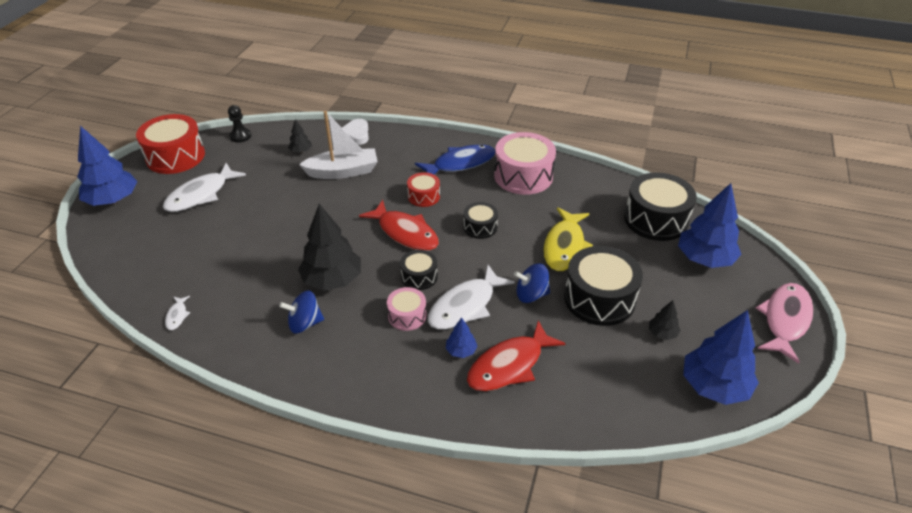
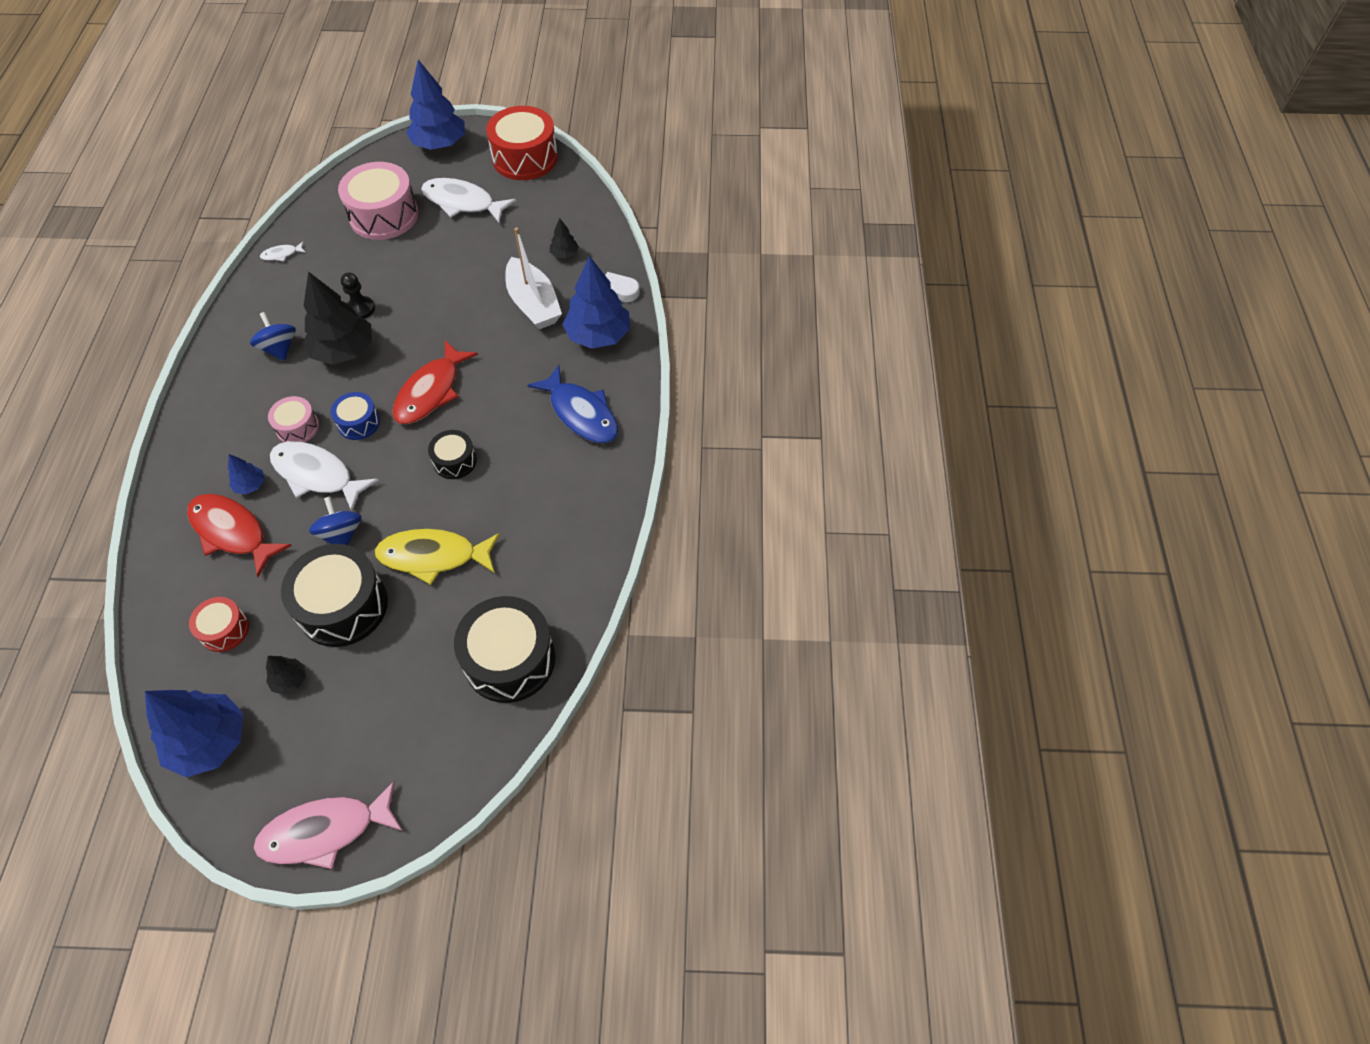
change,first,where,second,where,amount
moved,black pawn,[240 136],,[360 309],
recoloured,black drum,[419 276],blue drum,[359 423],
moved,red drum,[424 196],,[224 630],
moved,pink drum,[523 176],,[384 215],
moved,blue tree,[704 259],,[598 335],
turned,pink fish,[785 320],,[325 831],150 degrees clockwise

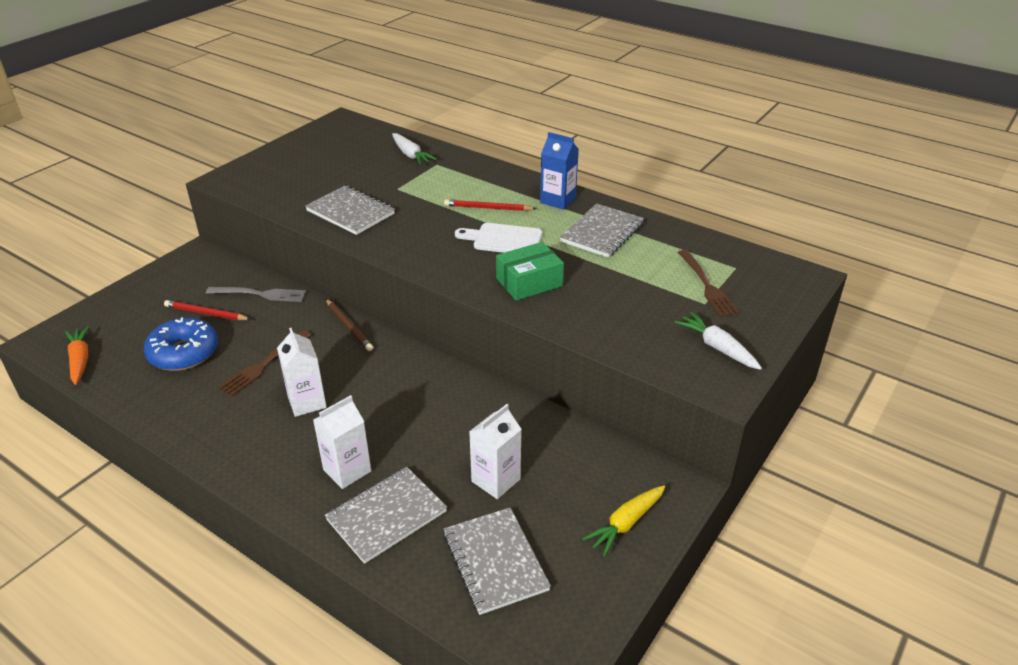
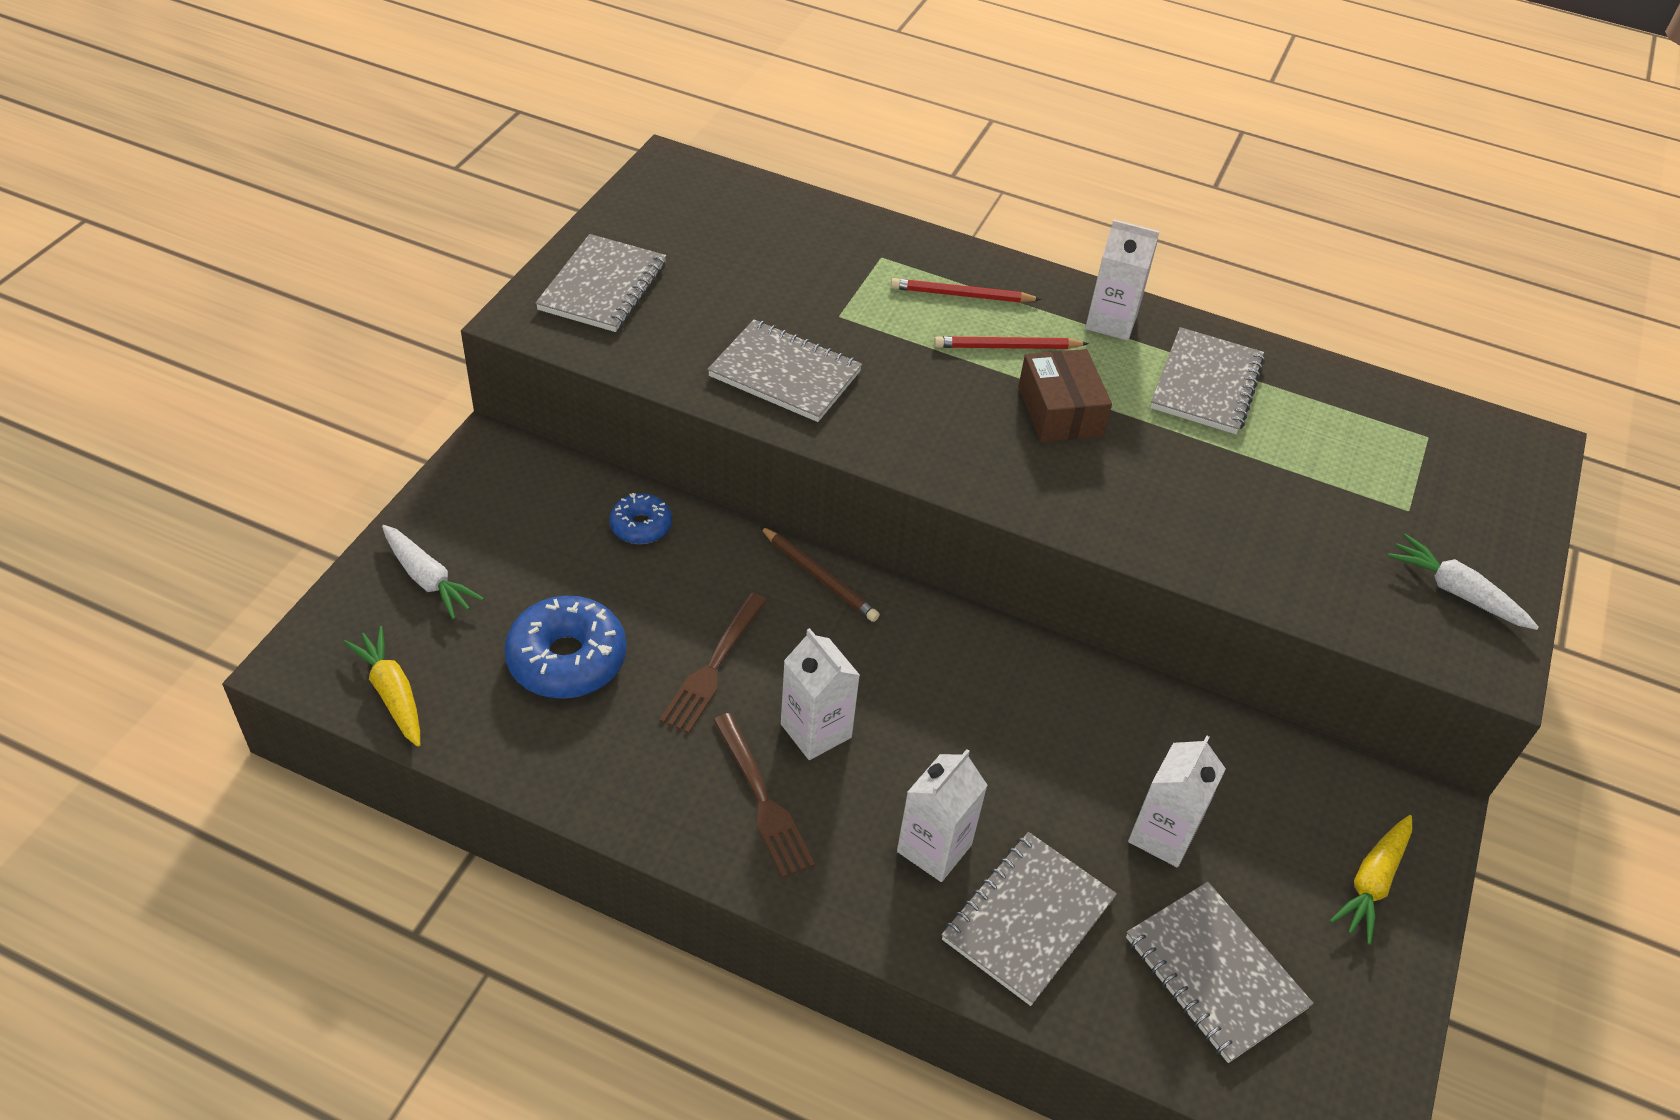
change,first,where,second,where,amount
recoloured,orange carrot,[80 360],yellow carrot,[392 693],
moved,red pencil,[206 313],,[962 295],
replaced,grey fork,[260 294],blue donut,[641 526],
moved,white carrot,[411 155],,[428 579],
replaced,white cutting board,[503 239],brown box,[1060 411],
removed,green box,[529 282],,,
recoloured,blue carton,[558 200],white carton,[1111 322],
moved,brown fork,[707 285],,[762 799],
added,,,grey notebook,[603 287],

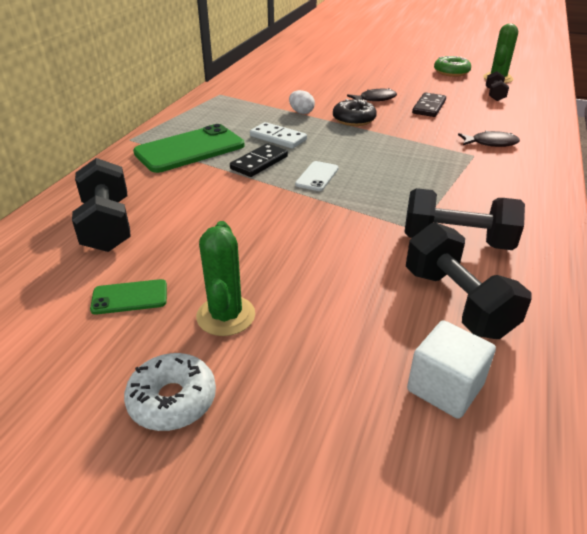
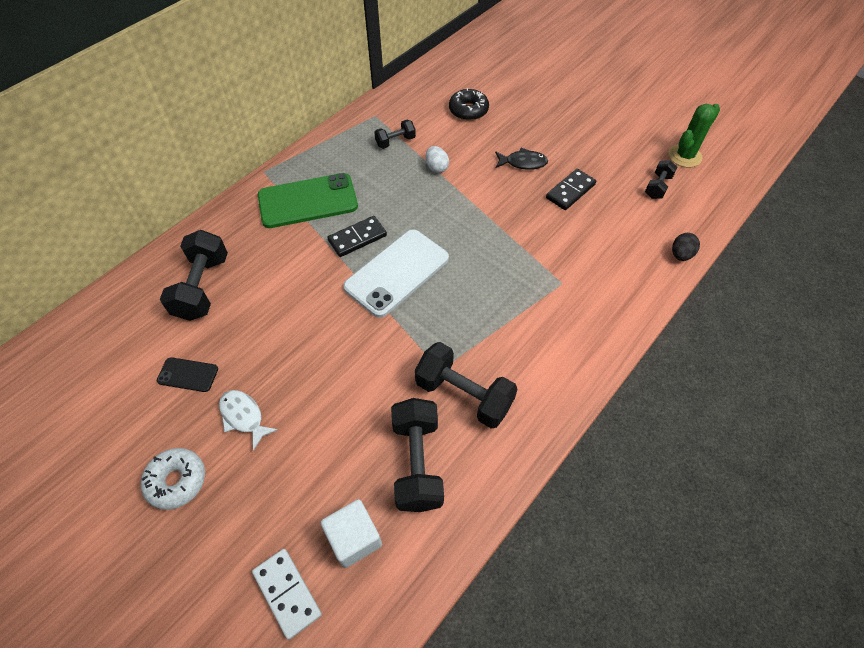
change,first,where,second,where,amount
recoloured,green phone,[129 297],black phone,[188 375],
replaced,green cactus,[226 316],white fish,[244 416],
moved,white domino,[278 138],,[287 593],
resized,white phone,[317 176],,[397 272],x2.09
moved,black donut,[354 120],,[468 110],
removed,green donut,[451 72],,,
removed,black fish,[490 143],,,
added,,,black dumbbell,[395 141],
added,,,black egg,[680 255],

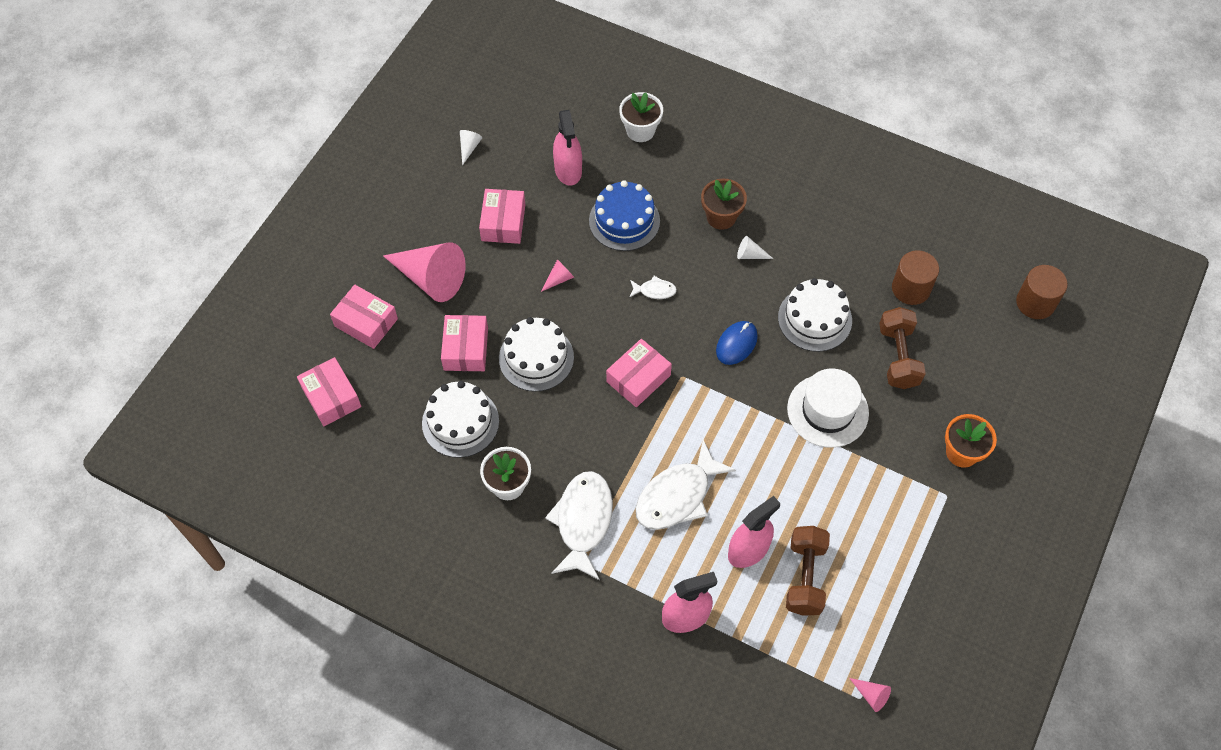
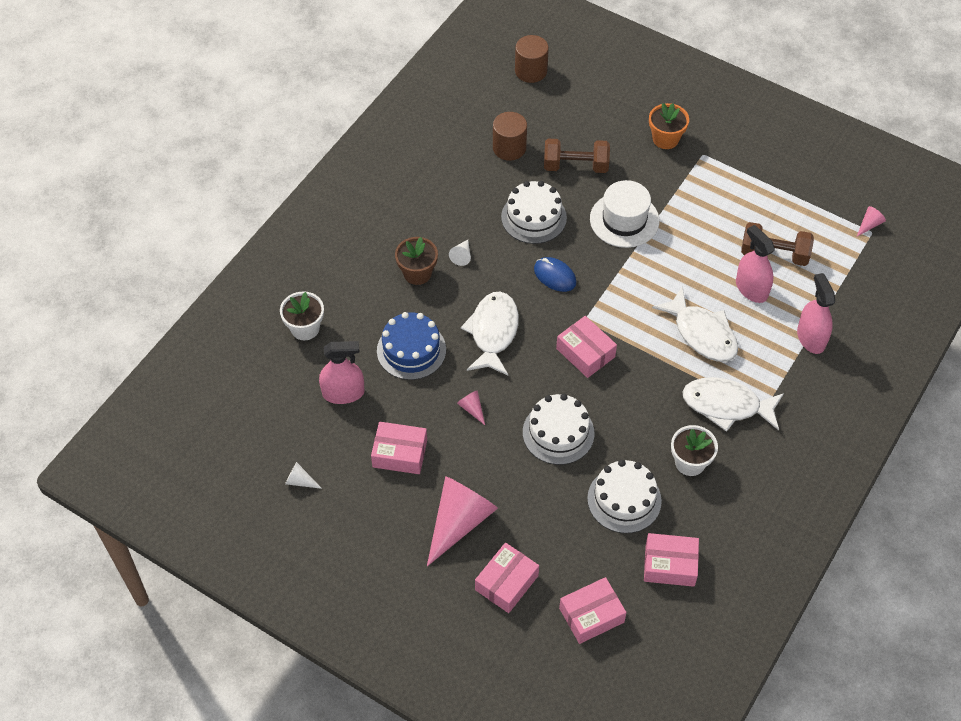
change,first,where,second,where,amount
moved,pink box,[466 349],,[670 565],
resized,white fish,[654 291],,[493 332],x2.18

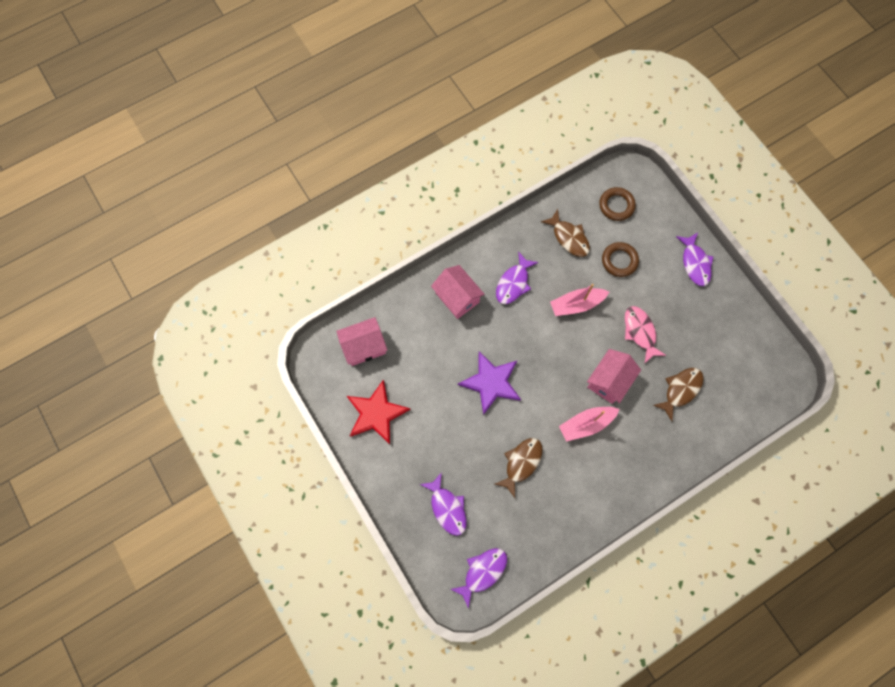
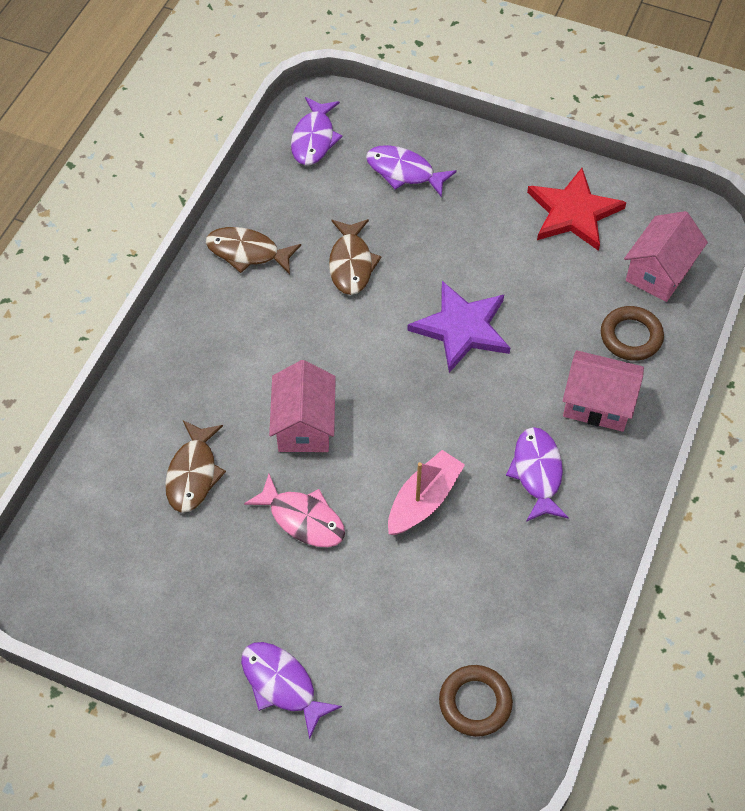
change,first,where,second,where,amount
moved,brown fish,[569 238],,[247 252],
removed,pink boat,[586 424],,,
moved,brown ring,[619 261],,[631 336],

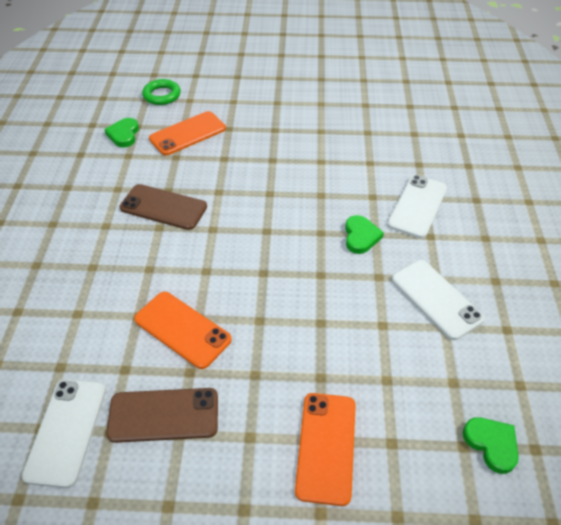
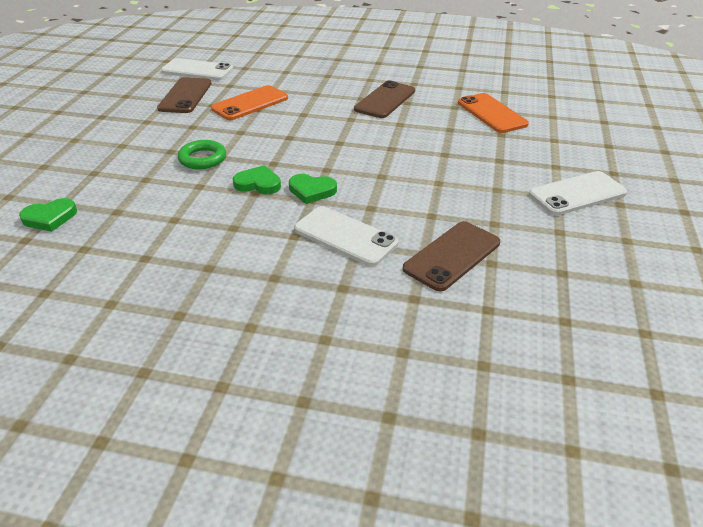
change,first,where,second,where,amount
moved,green heart,[124 135],,[258 184],
moved,green ring,[162 95],,[202 158],
removed,orange phone,[326 447],,,
moved,white phone,[436 299],,[577 194],
added,,,brown phone,[452 256],

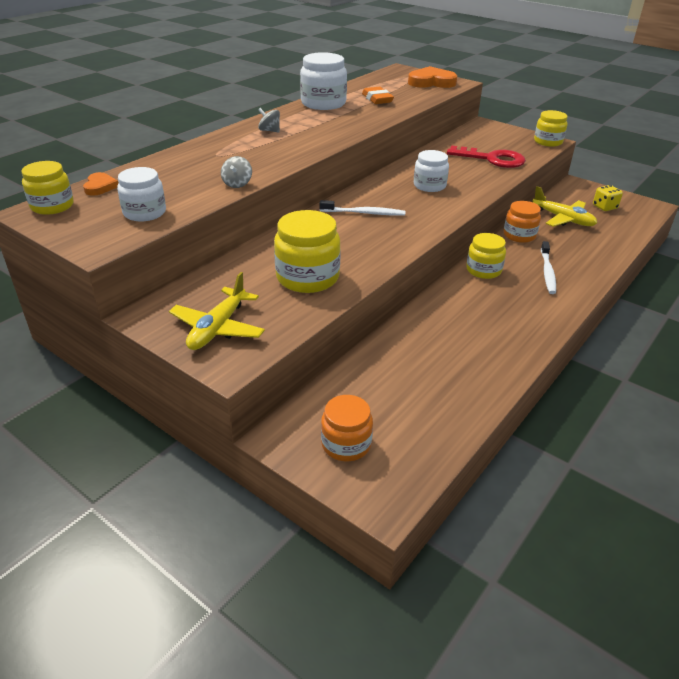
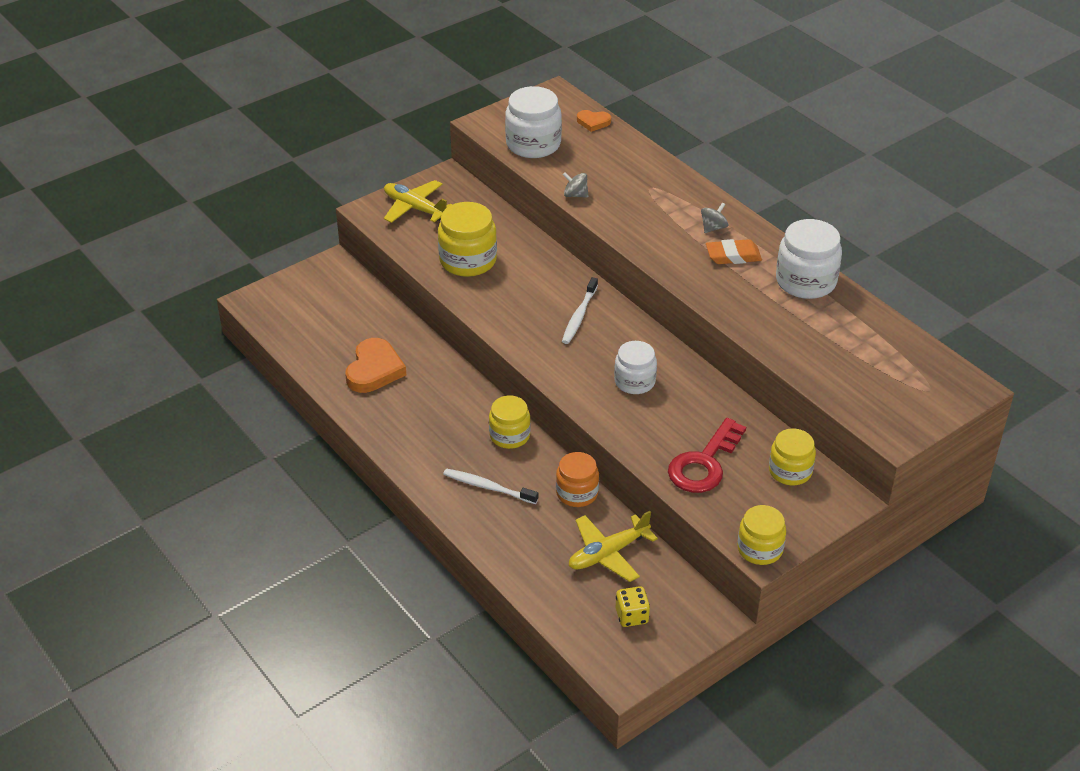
change,first,where,second,where,amount
moved,yellow jar,[52 206],,[790 471],
resized,white jar,[144 212],,[533 144],x1.51
removed,orange jar,[346 444],,,
moved,orange eraser,[377 99],,[733 256],
moved,orange heart,[431 82],,[374 370],

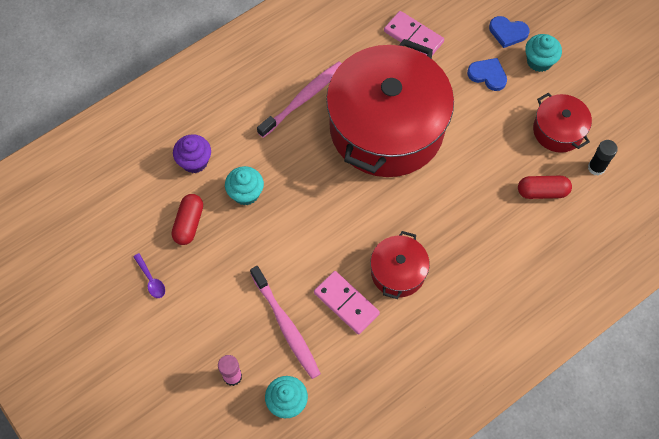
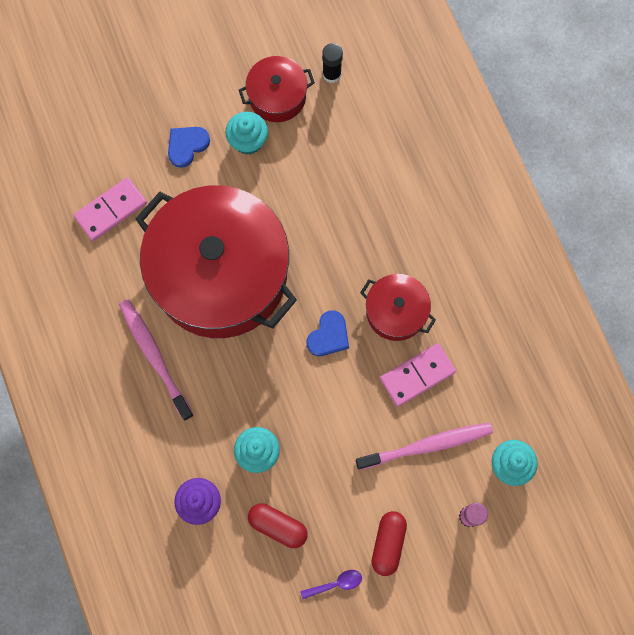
change,first,where,second,where,amount
moved,blue heart,[508 32],,[328 335],
moved,red capsule,[542 191],,[388 543],
moved,turquoise cupcake,[539 61],,[248 141],

